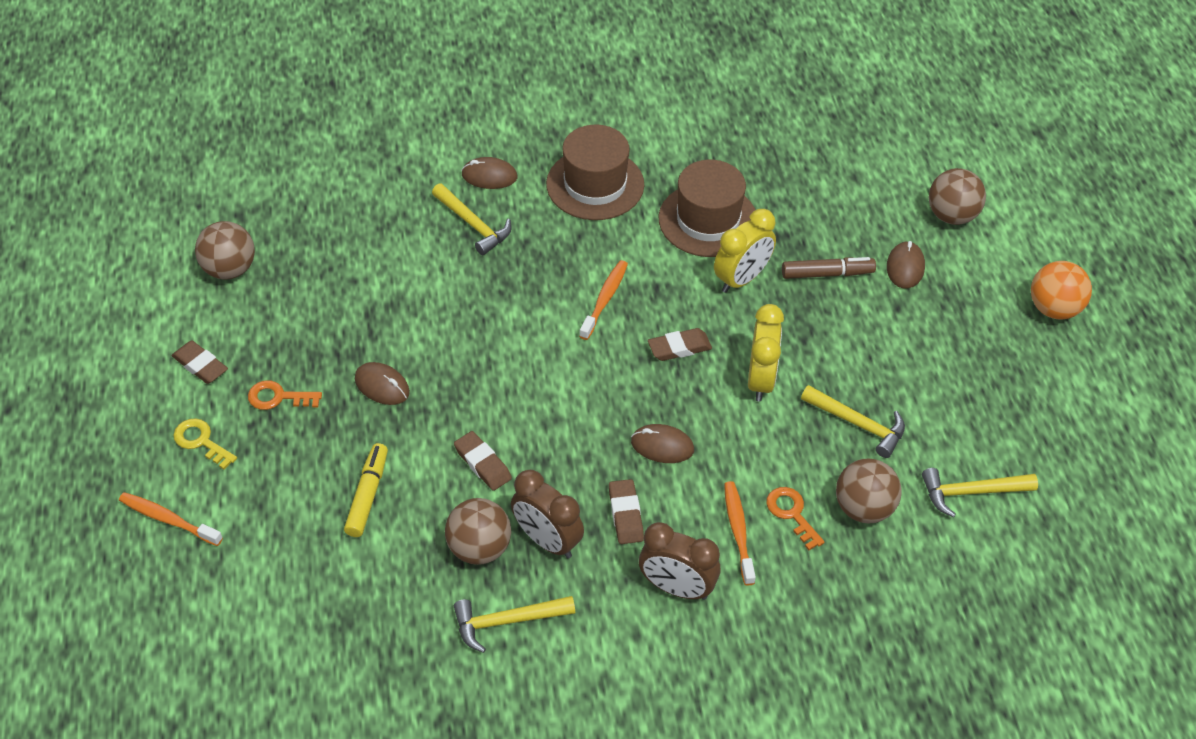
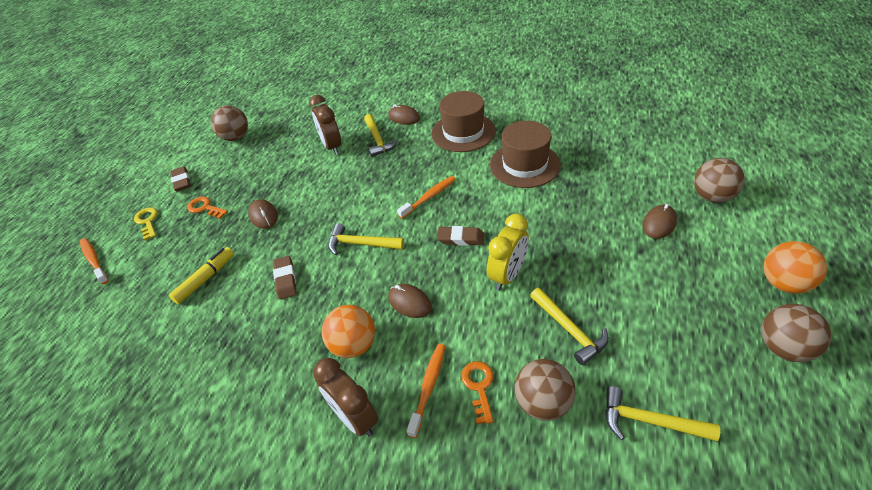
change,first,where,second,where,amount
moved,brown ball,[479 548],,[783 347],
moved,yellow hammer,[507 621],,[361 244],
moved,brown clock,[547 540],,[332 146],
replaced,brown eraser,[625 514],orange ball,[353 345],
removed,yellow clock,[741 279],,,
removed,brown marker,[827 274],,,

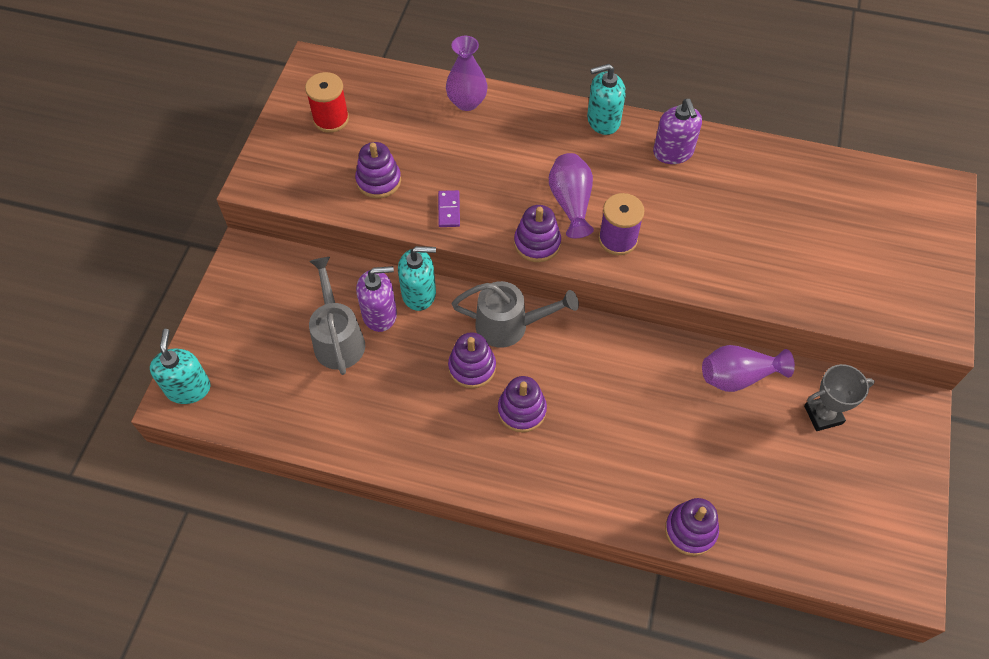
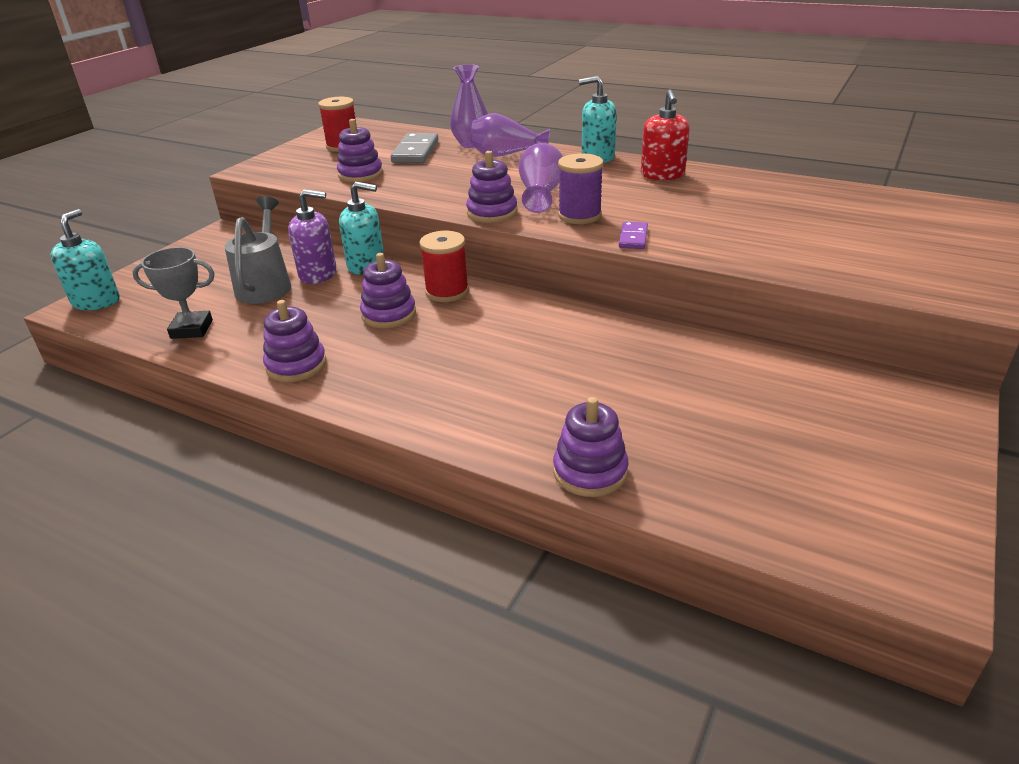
change,first,where,second,where,amount
moved,purple domino,[449 210],,[633 238],
replaced,grey watering can,[510 326],red spool,[447 292],
moved,purple stacking toy,[522 410],,[296 365],
recoloured,purple soap dispenser,[673 152],red soap dispenser,[662 175],
moved,purple vase,[738 376],,[506 155],
moved,grey trophy,[823 415],,[192 329],
added,,,grey domino,[415 152],

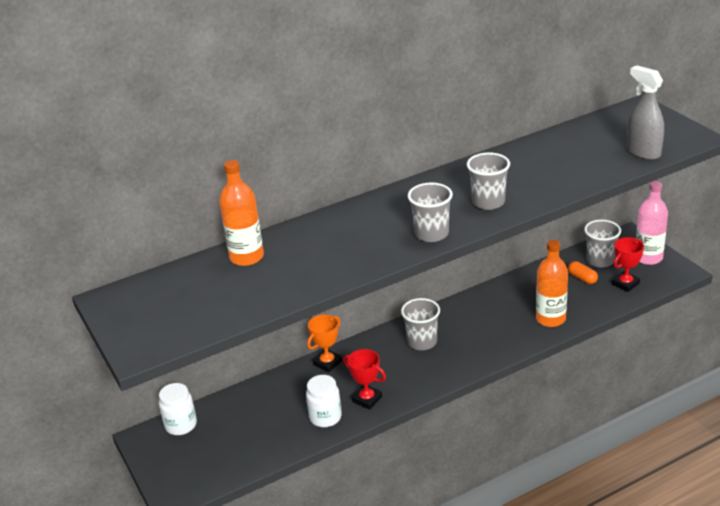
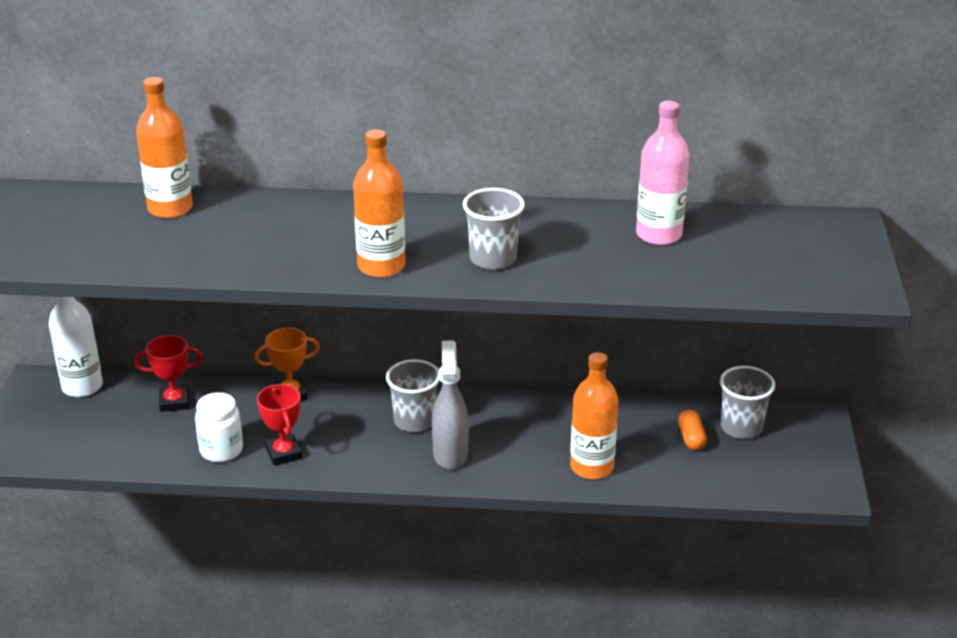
change,first,where,second,where,amount
replaced,white jar,[181 425],white bottle,[82 386],
replaced,grey cup,[431 234],orange bottle,[381 266],
moved,red trophy,[625 284],,[174 402],
moved,grey spray bottle,[643 152],,[450 454],
moved,pink bottle,[648 258],,[658 235],

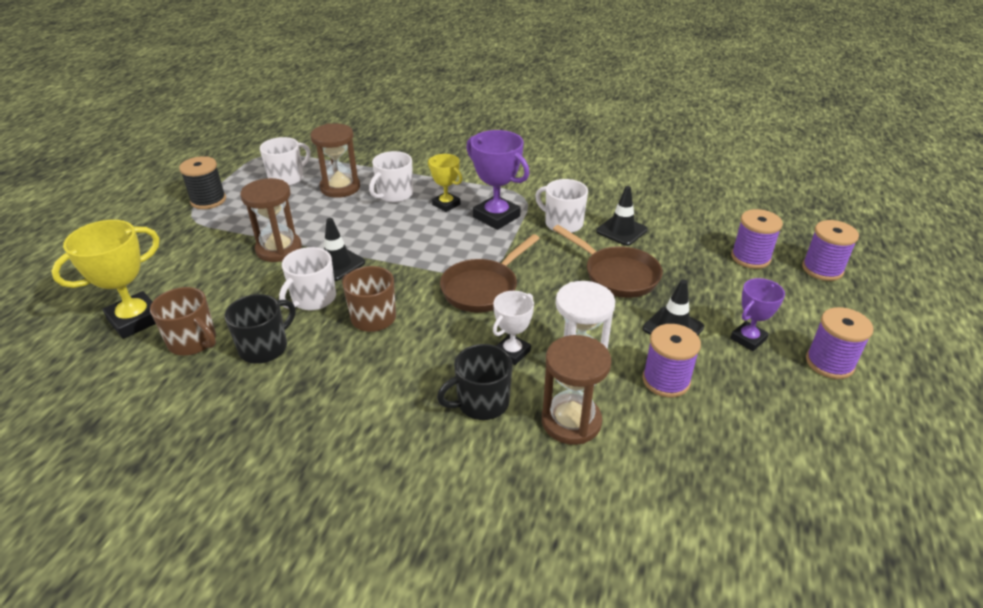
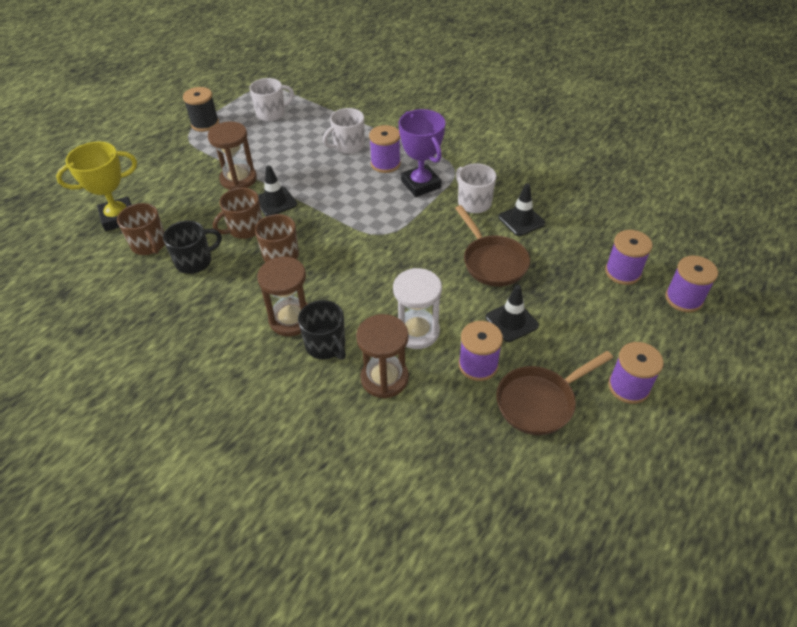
change,first,where,second,where,amount
recoloured,white mug,[313 299],brown mug,[244 228],
moved,brown hourglass,[340 187],,[291 319],
replaced,yellow trophy,[446 204],purple spool,[385 164],
turned,black mug,[481 403],,[326 345],120 degrees counterclockwise
moved,brown pan,[483 288],,[540 402],
removed,white trophy,[512 352],,,
removed,purple trophy,[748 339],,,

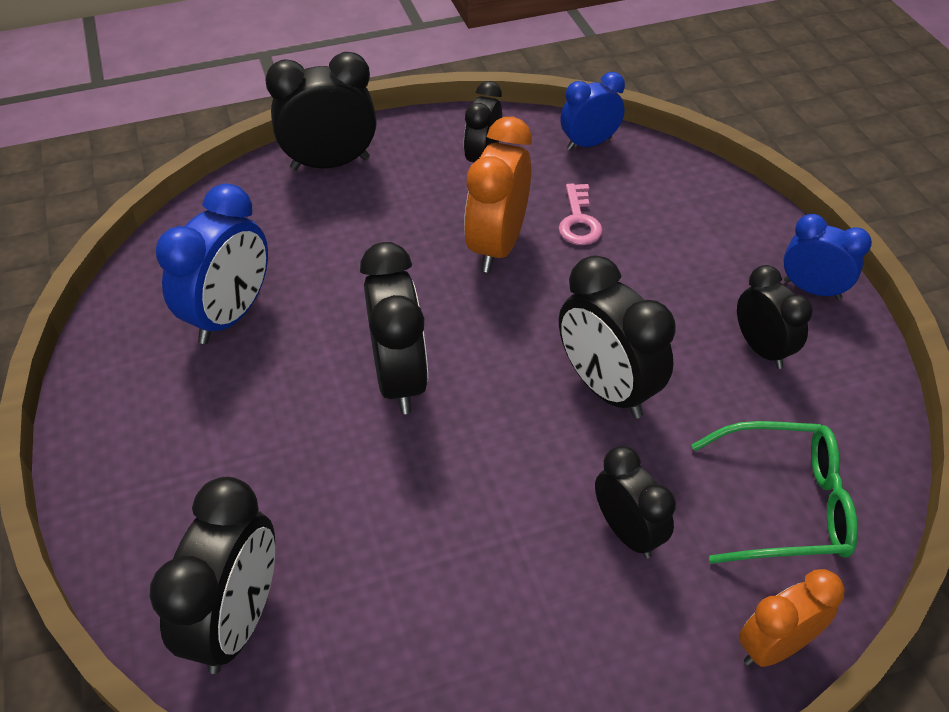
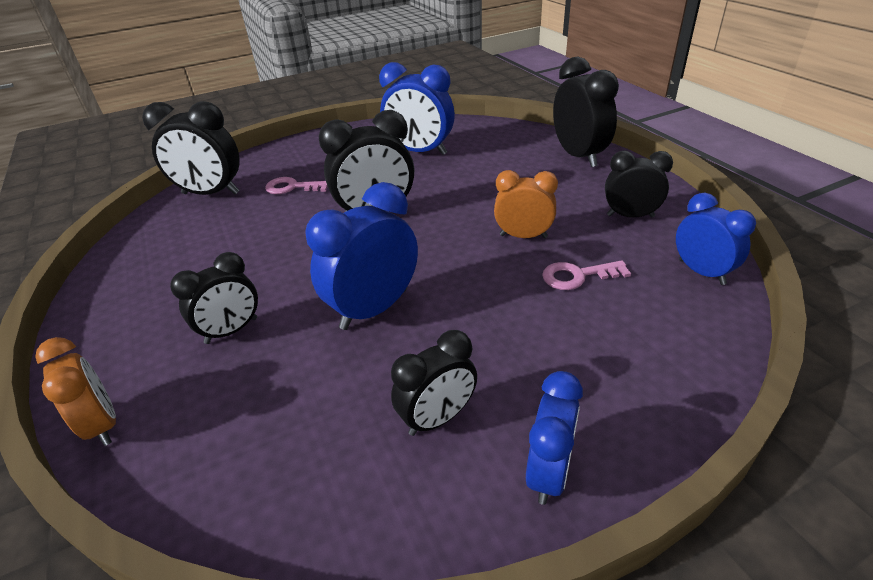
change,first,where,second,where,amount
resized,orange clock,[497 246],,[523 236],x0.65
recoloured,black clock,[606 388],blue clock,[374 309],
removed,green glasses,[785 504],,,
added,,,pink key,[292 187],

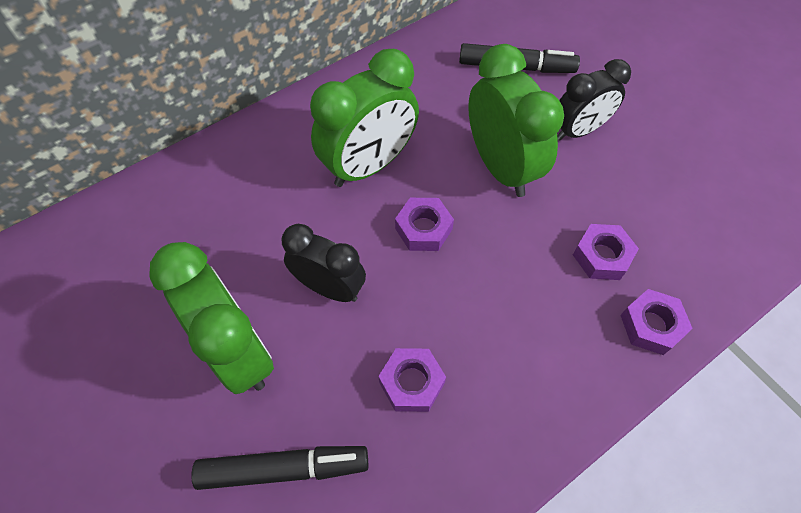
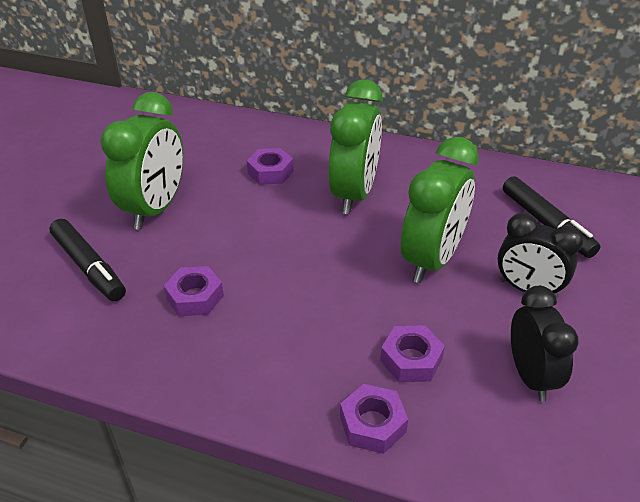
change,first,where,second,where,amount
moved,black clock,[329 287],,[530 376],
turned,green clock,[369 165],,[354 194],90 degrees counterclockwise
moved,purple nut,[423 229],,[270 172],

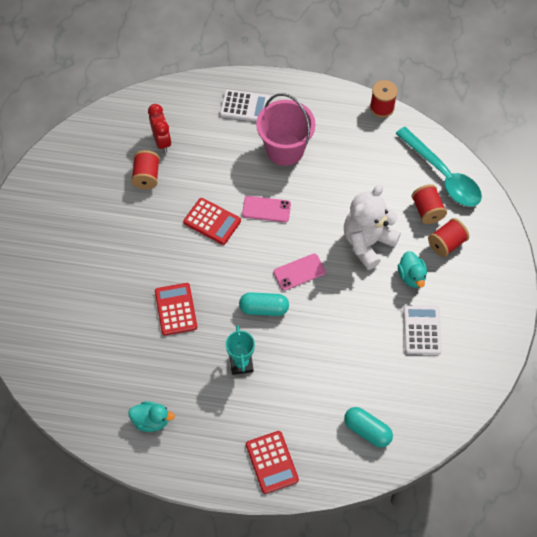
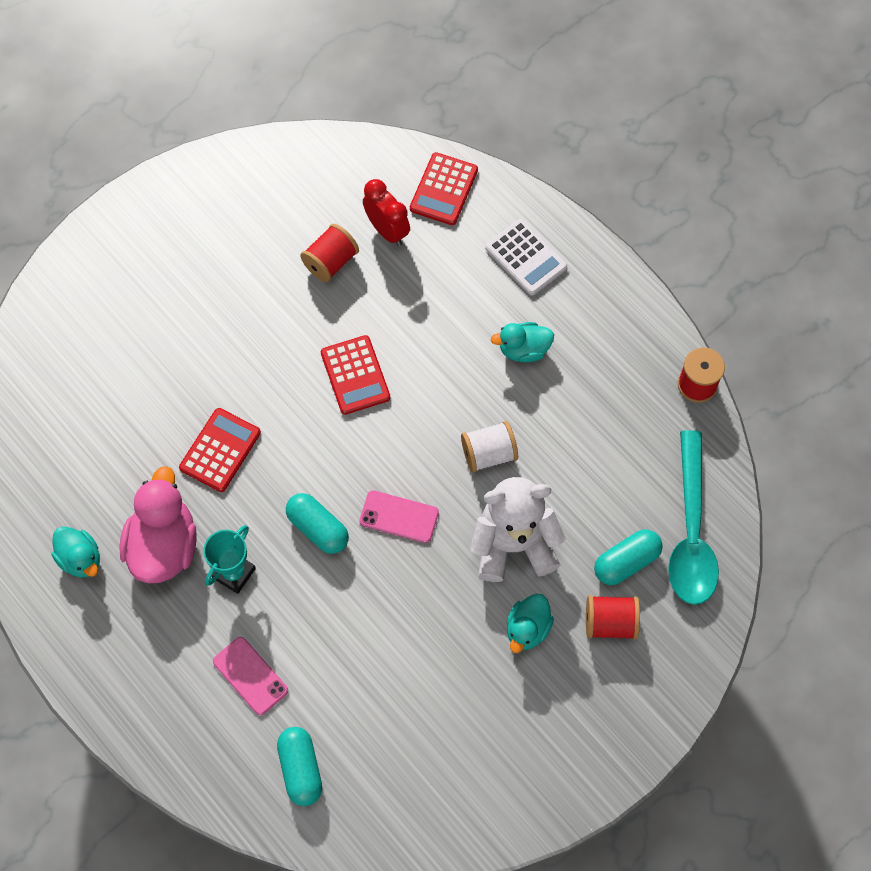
change,first,where,second,where,amount
turned,red clock,[162 141],,[387 230],60 degrees counterclockwise
moved,pink phone,[266 209],,[250 676],
moved,red calculator,[271 462],,[443 189],
replaced,pink bucket,[285 149],turquoise duck,[523 350],
removed,white calculator,[422 330],,,
replaced,red spool,[427 210],turquoise capsule,[626 562],
added,,,pink duck,[164 546],
added,,,white spool,[489 454],

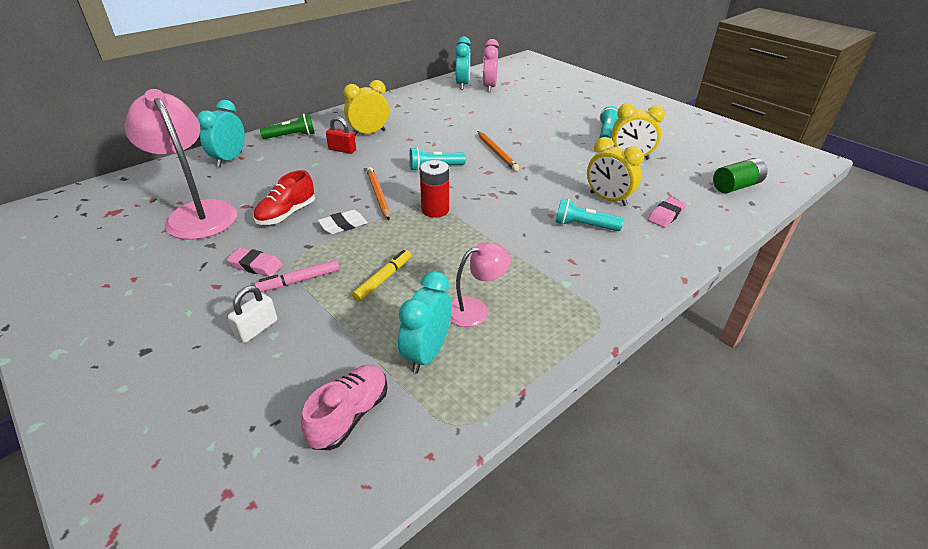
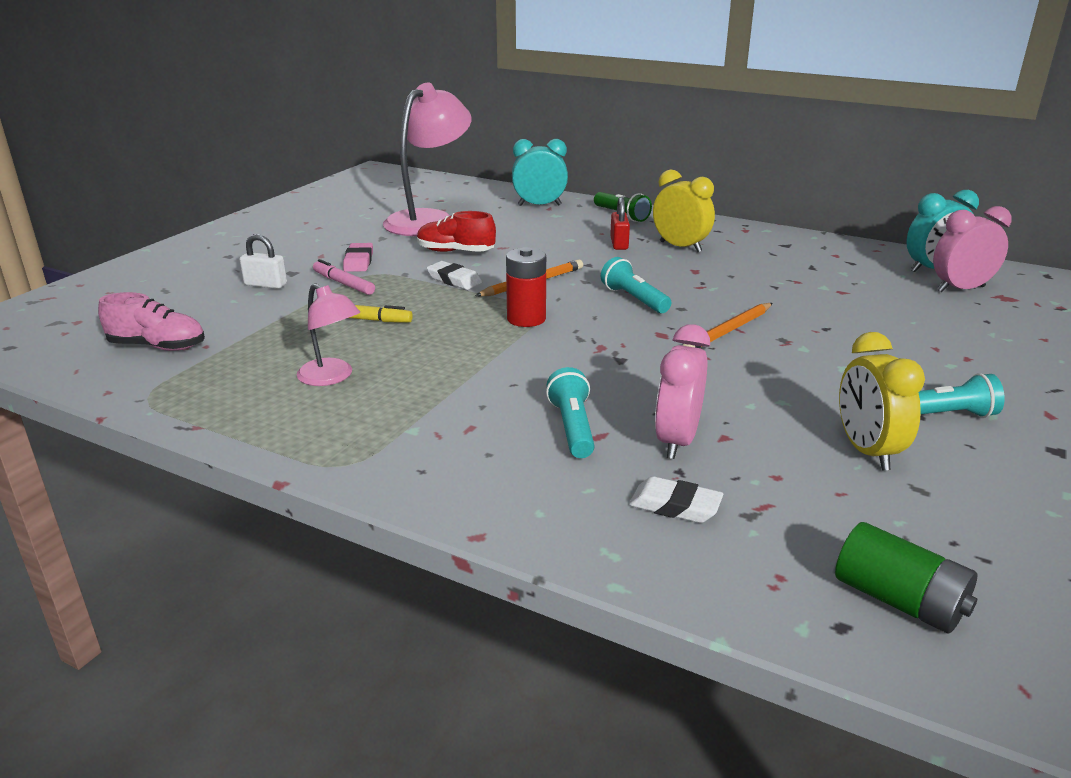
change,first,where,second,where,amount
removed,turquoise clock,[427 353],,,
recoloured,yellow clock,[608 199],pink clock,[677 441],
recoloured,pink eraser,[666 215],white eraser,[675 506],

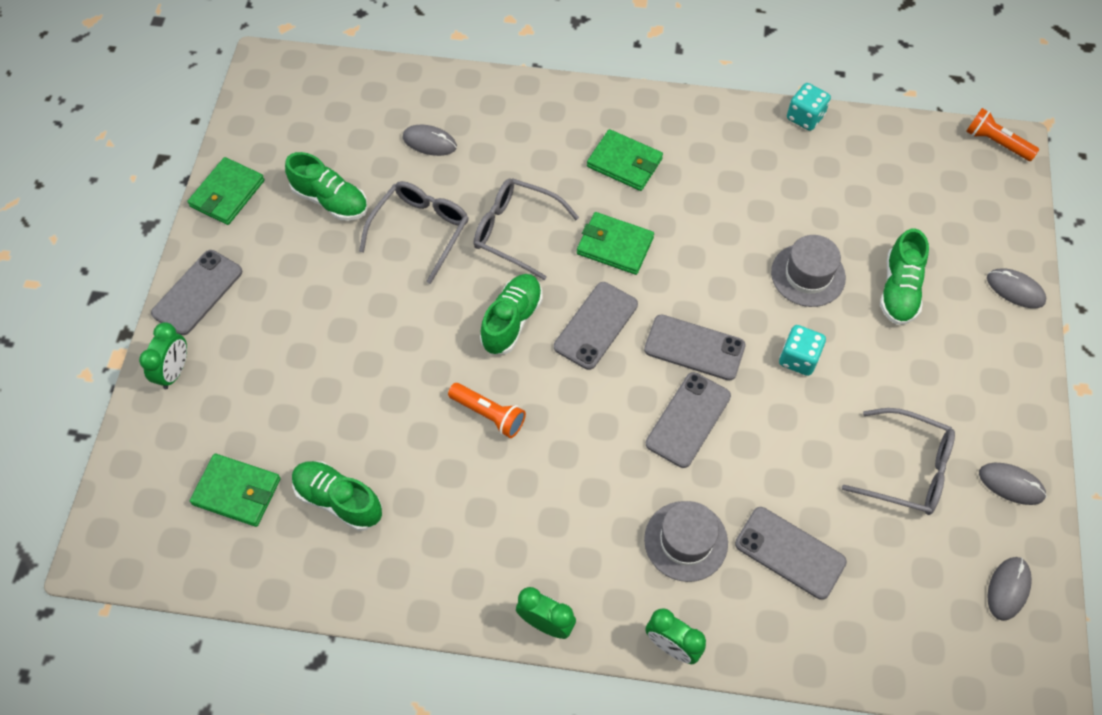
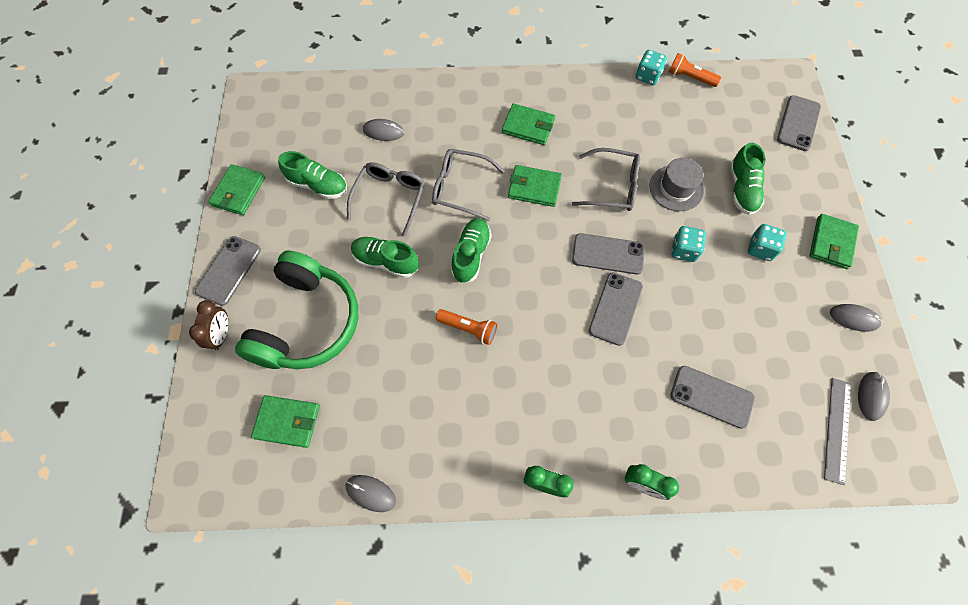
change,first,where,second,where,amount
recoloured,green clock,[174 371],brown clock,[221 335],
moved,green shoe,[338 500],,[386 261],
moved,grey phone,[596 325],,[798 123],
removed,grey hat,[686 541],,,
moved,grey glasses,[908 469],,[613 187],
moved,orange flashlight,[996 143],,[690 77],
moved,grey mouse,[1015 290],,[370 493],
added,,,green headphones,[307 322],
added,,,turquoise dice,[760 249],
added,,,green wallet,[831 243],
added,,,grey ruler,[837 429],

